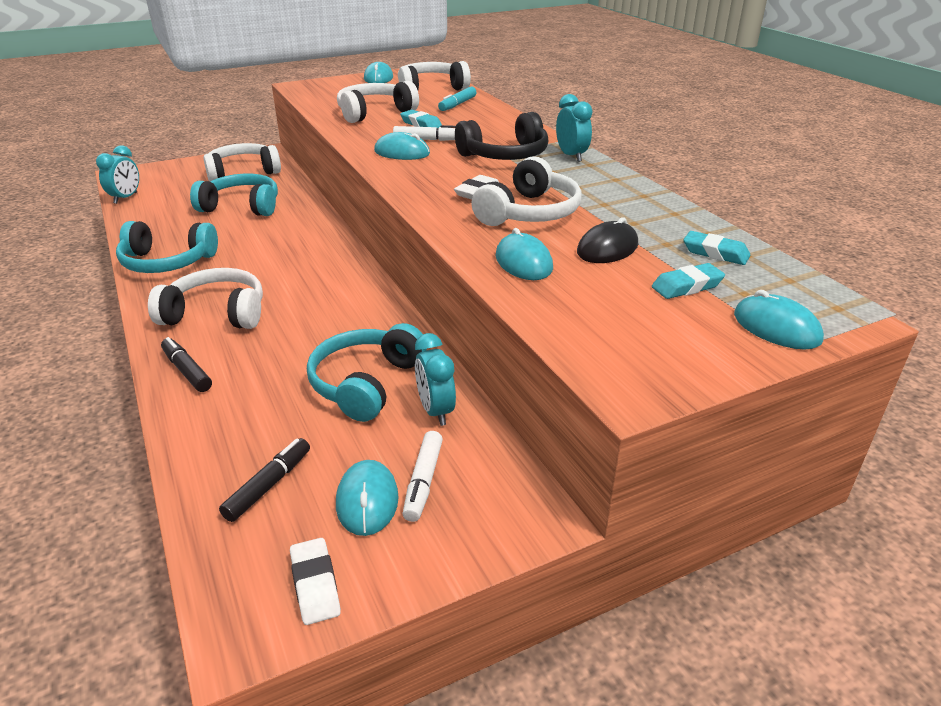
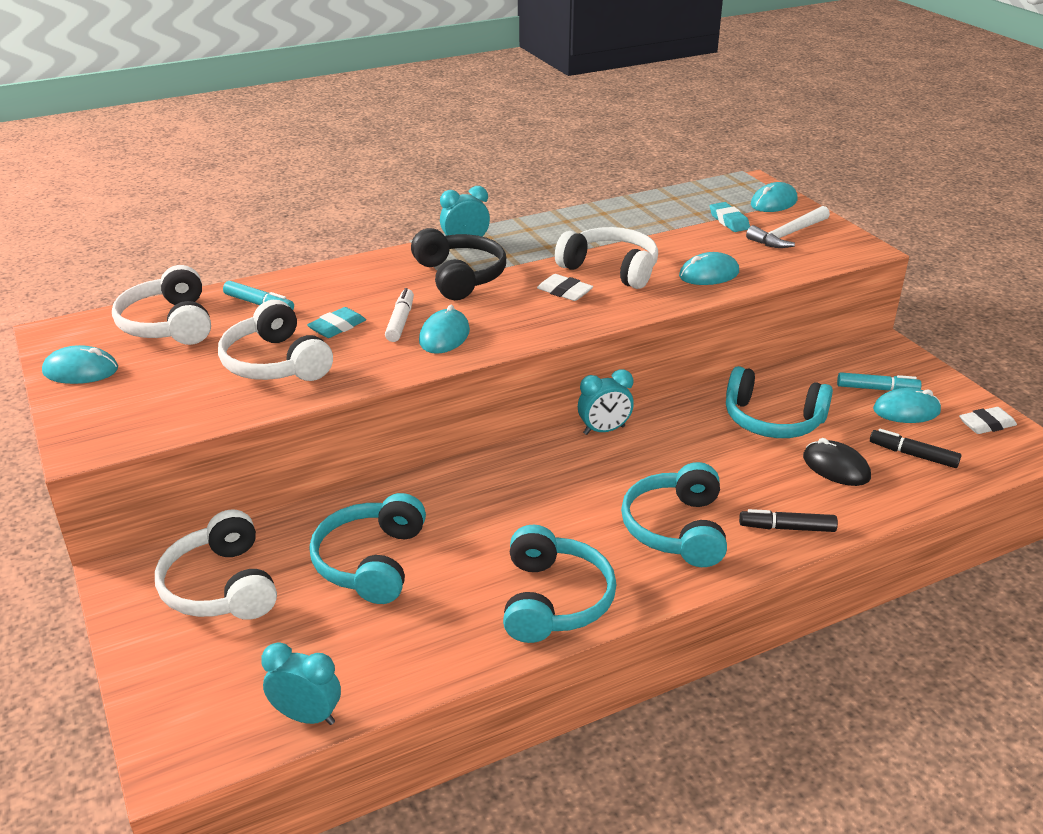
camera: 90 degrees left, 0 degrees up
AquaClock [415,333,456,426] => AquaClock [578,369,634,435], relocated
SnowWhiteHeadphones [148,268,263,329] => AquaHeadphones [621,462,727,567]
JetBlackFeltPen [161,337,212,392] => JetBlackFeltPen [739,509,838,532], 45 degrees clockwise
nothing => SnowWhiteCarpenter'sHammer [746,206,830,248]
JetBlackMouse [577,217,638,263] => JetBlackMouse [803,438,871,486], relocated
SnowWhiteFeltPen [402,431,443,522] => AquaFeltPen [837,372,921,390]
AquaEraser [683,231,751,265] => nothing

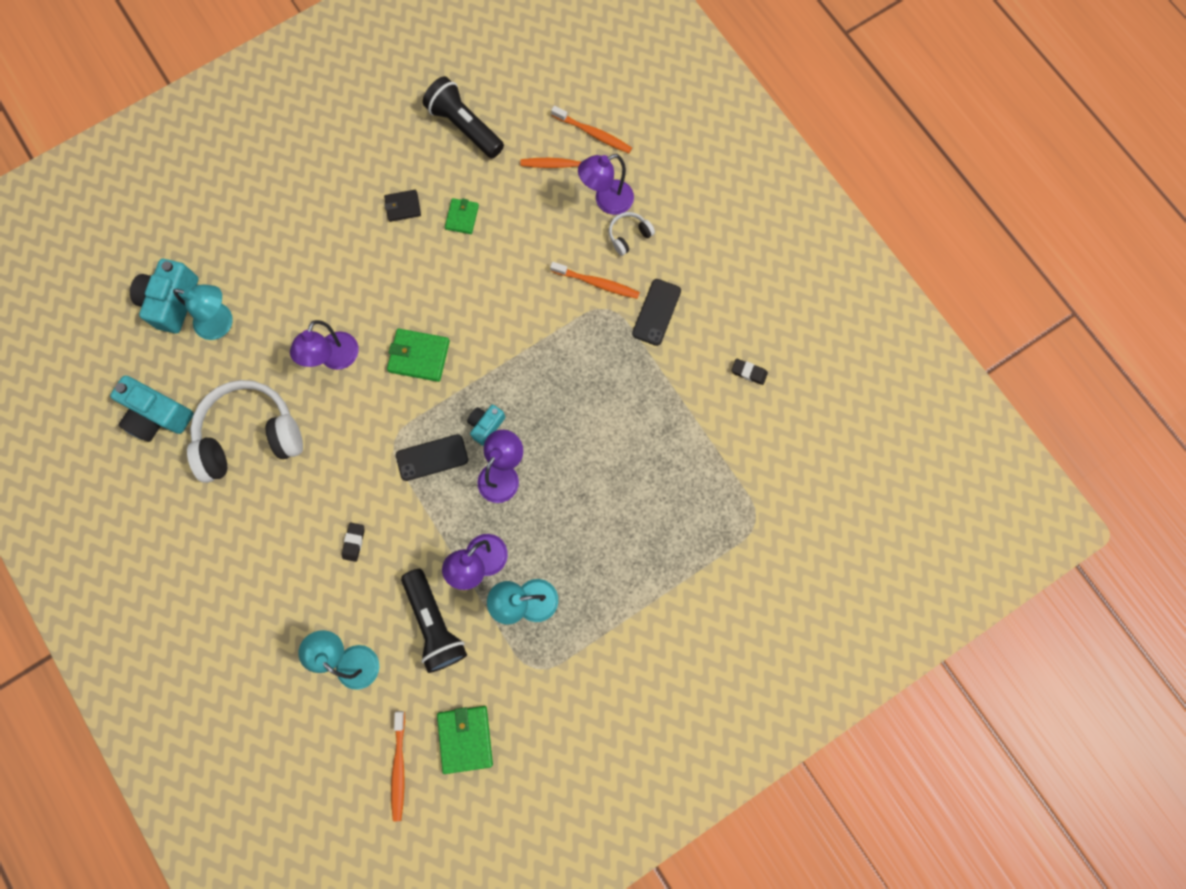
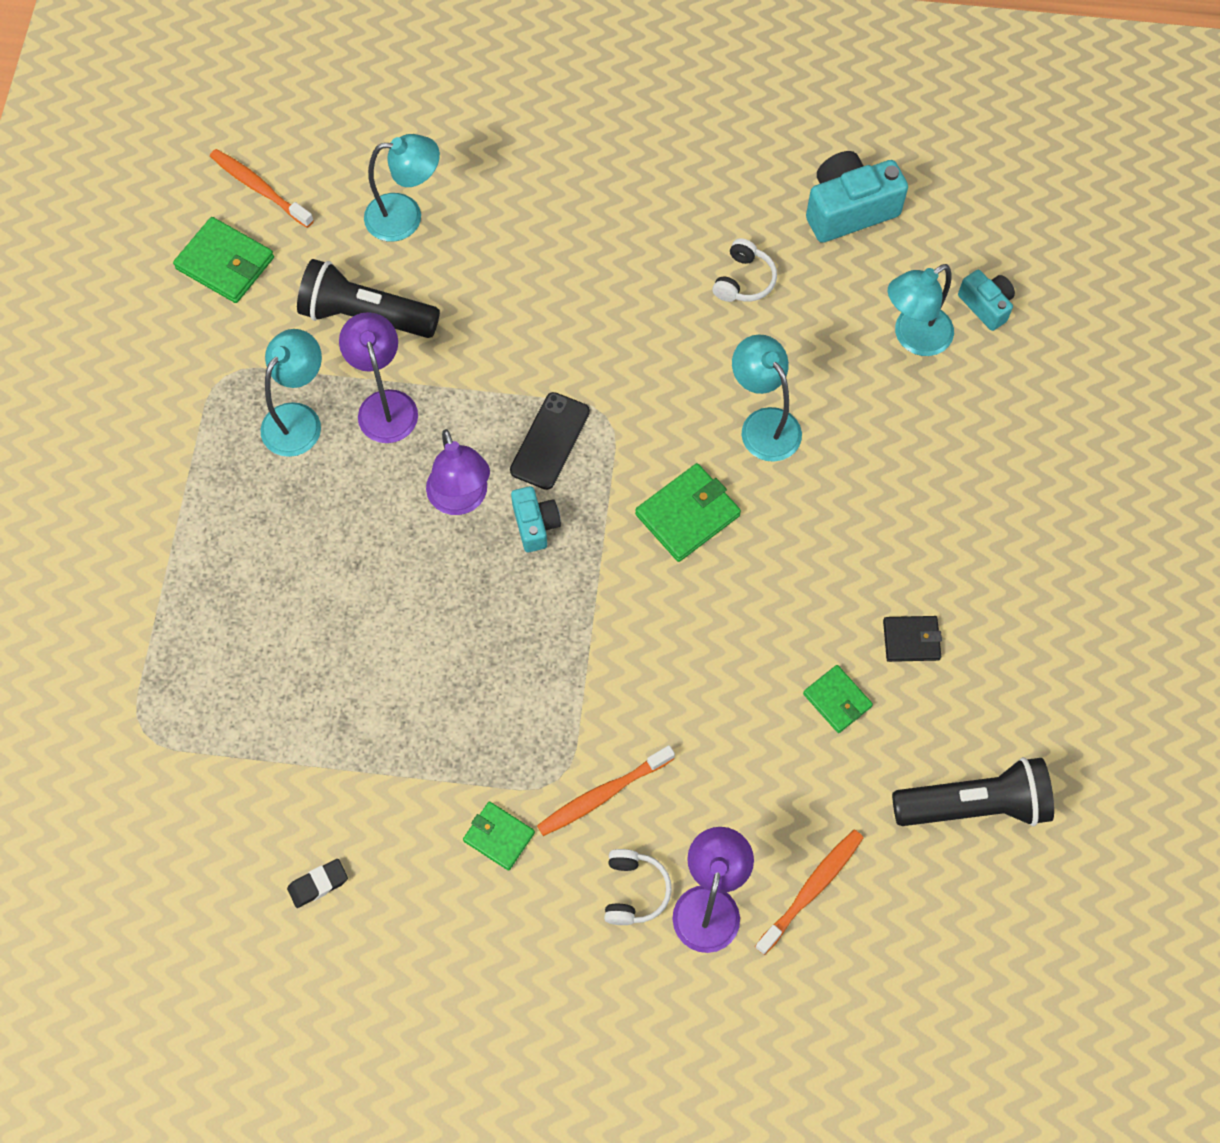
camera: 130 degrees right, 10 degrees down
JetBlackMobilePhone [632,279,681,346] => LeafGreenWallet [463,802,535,871]
SnowWhiteHeadphones [187,380,303,483] => SnowWhiteHeadphones [712,238,777,302], x0.43
VioletDeskLamp [290,320,359,370] => AquaDeskLamp [732,334,802,462]
JetBlackWallet [384,190,421,222] => JetBlackWallet [883,616,942,662], 60 degrees clockwise
AquaPhotoCamera [130,259,199,334] => AquaPhotoCamera [958,270,1015,331], x0.58
JetBlackEraser [342,523,365,562] => nothing
BrightOrangeDentalBrush [551,106,632,153] => nothing

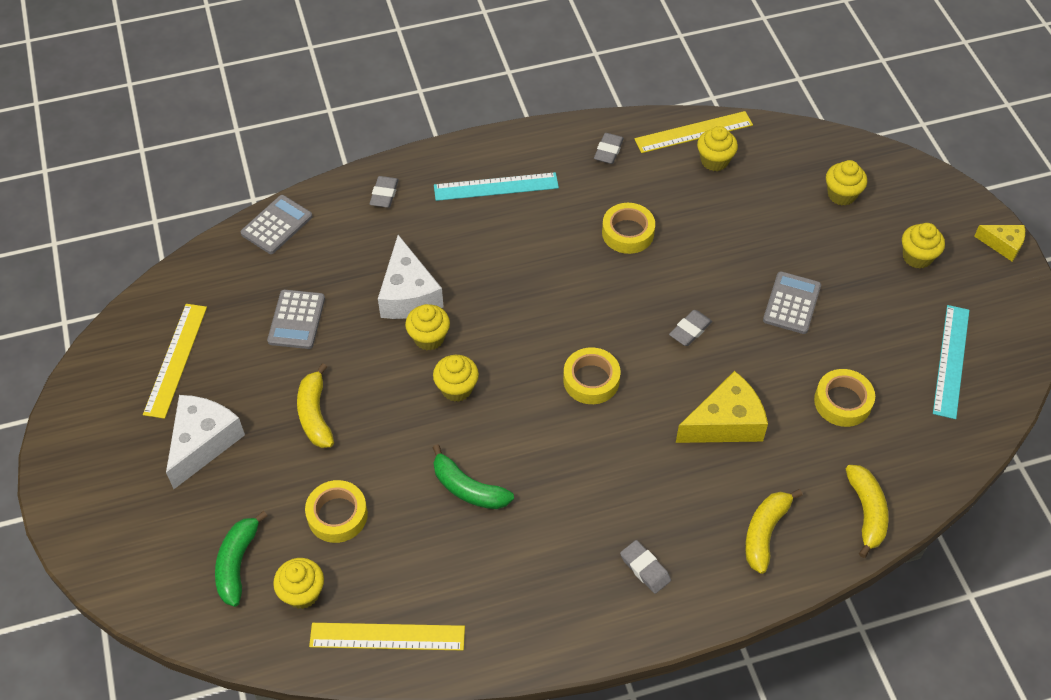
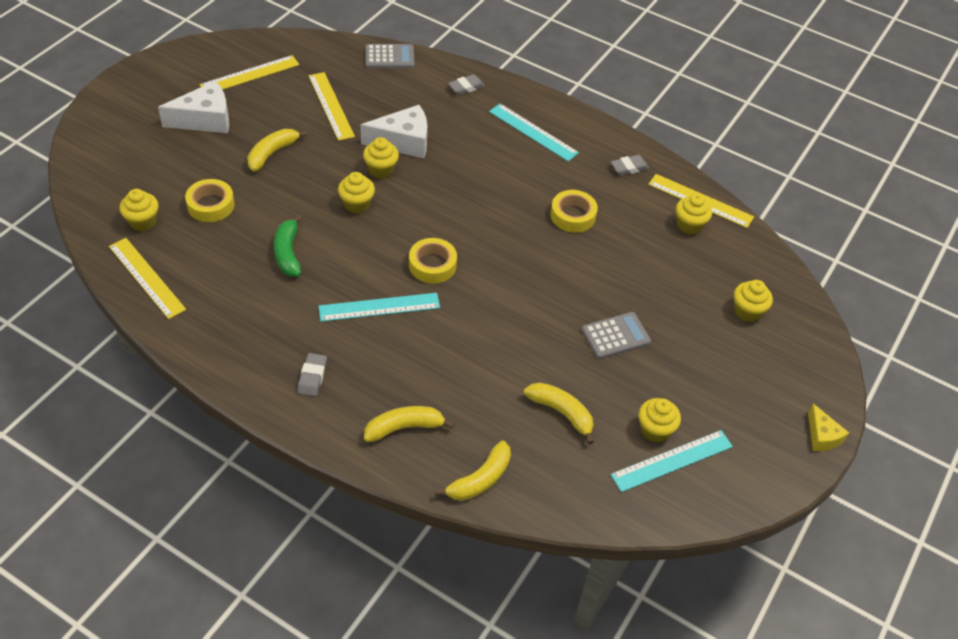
camera: 45 degrees right, 5 degrees down
GreyAddingMachine [267,290,325,349] => BrightYellowMeasuringStick [308,72,355,141]
nothing => AquaMeasuringStick [318,293,440,322]
SnowWhitePieceOfCheese [378,235,444,319] => SnowWhitePieceOfCheese [360,105,427,158], 135 degrees counterclockwise
BrightYellowStickyTape [814,369,875,427] => BrightYellowBanana [524,383,594,444]
BrightYellowFairyCake [902,223,945,268] => BrightYellowFairyCake [638,398,681,442], relocated
LeafGreenBanana [215,511,268,607] => nothing
GreyEraser [669,310,712,346] => nothing
BrightYellowPieceOfCheese [676,371,768,443] => nothing

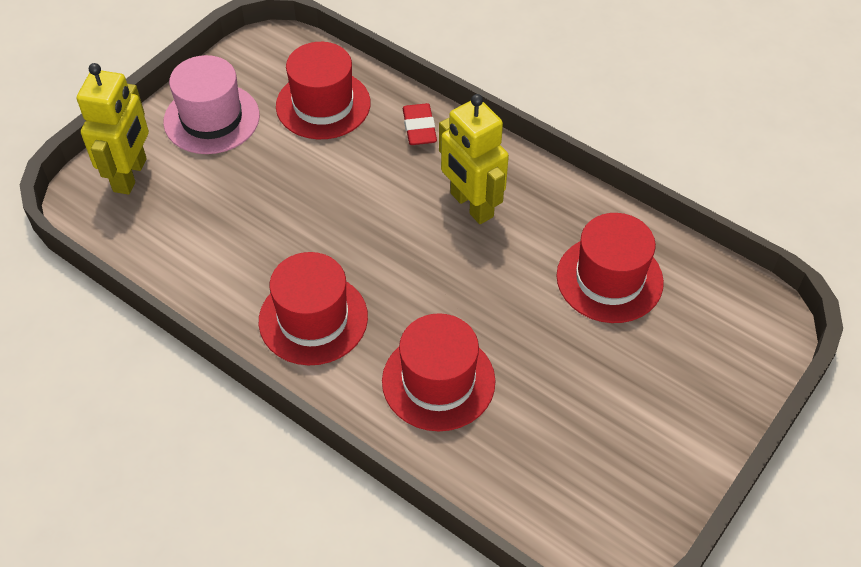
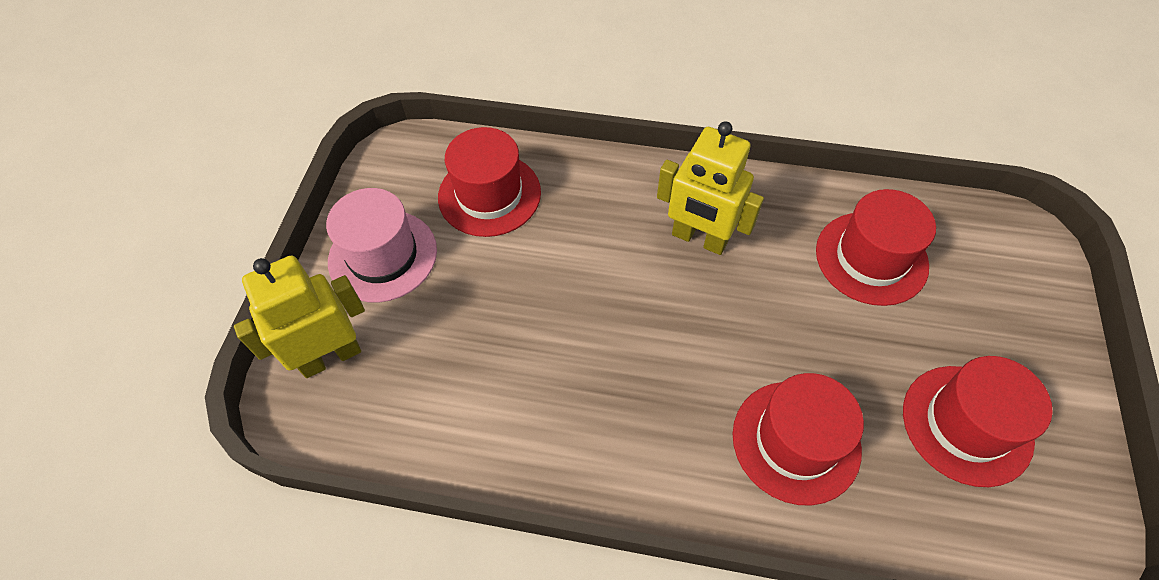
camera: 25 degrees left, 5 degrees up
BrightYellowToyRobot [77,63,149,195] => BrightYellowToyRobot [234,255,365,378], 105 degrees counterclockwise
ScarletTallHat [259,252,368,365] => ScarletTallHat [903,356,1053,487], relocated
ScarletEraser [403,103,437,145] => nothing

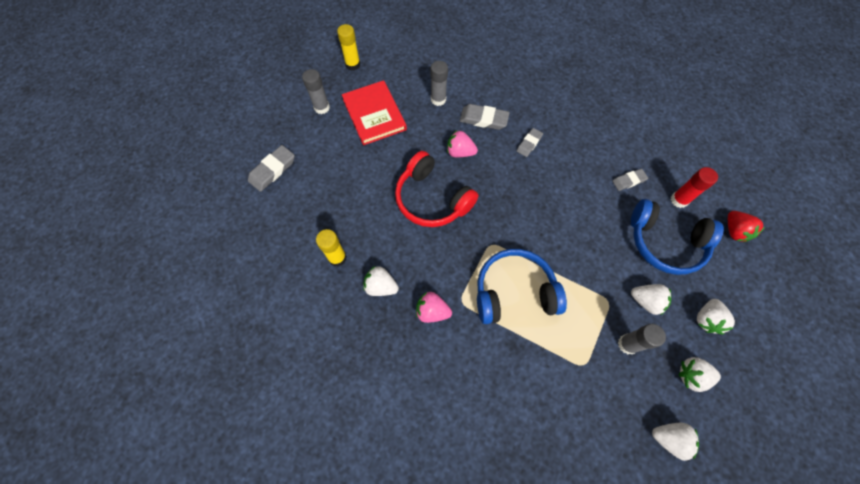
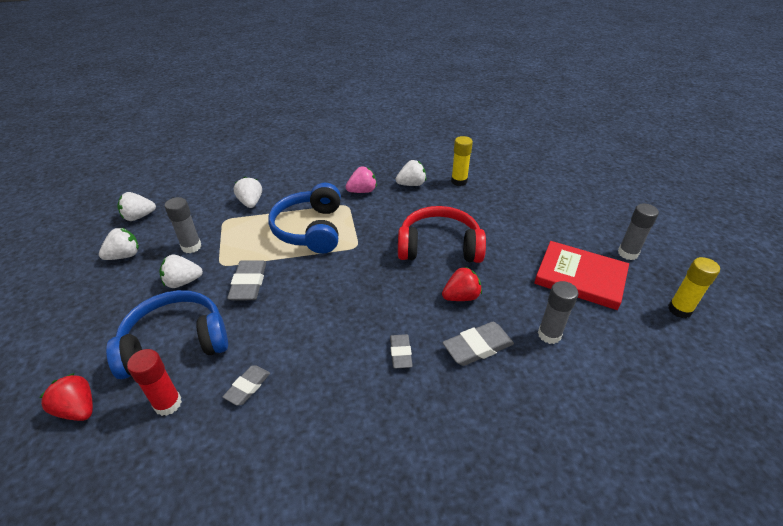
camera: 140 degrees right, 25 degrees down
GreyEraser [248,145,295,192] => GreyEraser [227,260,266,300], relocated
SnowWhiteStrawberry [697,299,735,334] => SnowWhiteStrawberry [234,177,262,208], relocated
BlueHeadphones [477,249,567,324] => BlueHeadphones [269,183,341,254], 135 degrees clockwise
RosePinkStrawberry [447,130,478,157] => ScarletStrawberry [442,267,482,301]

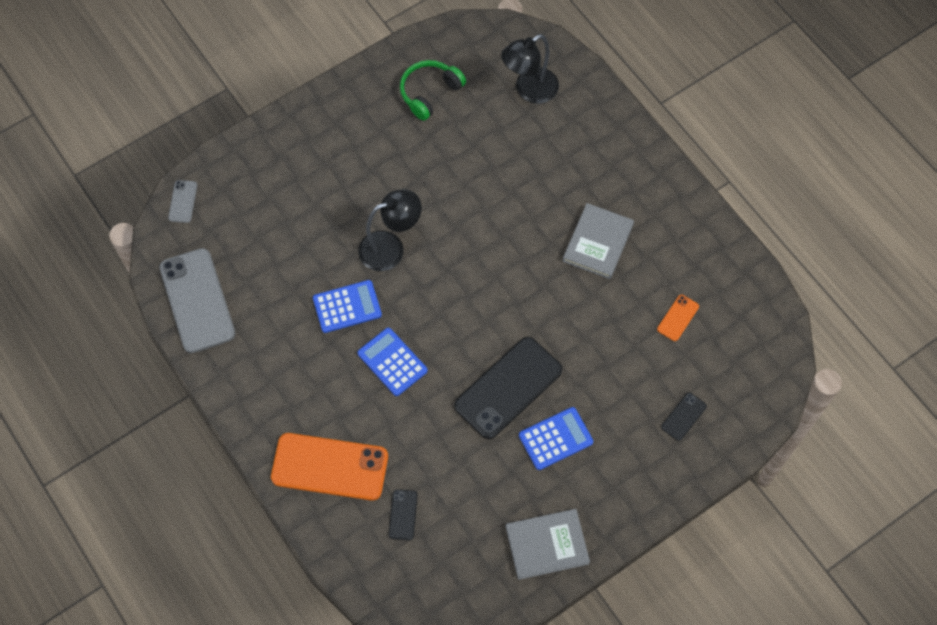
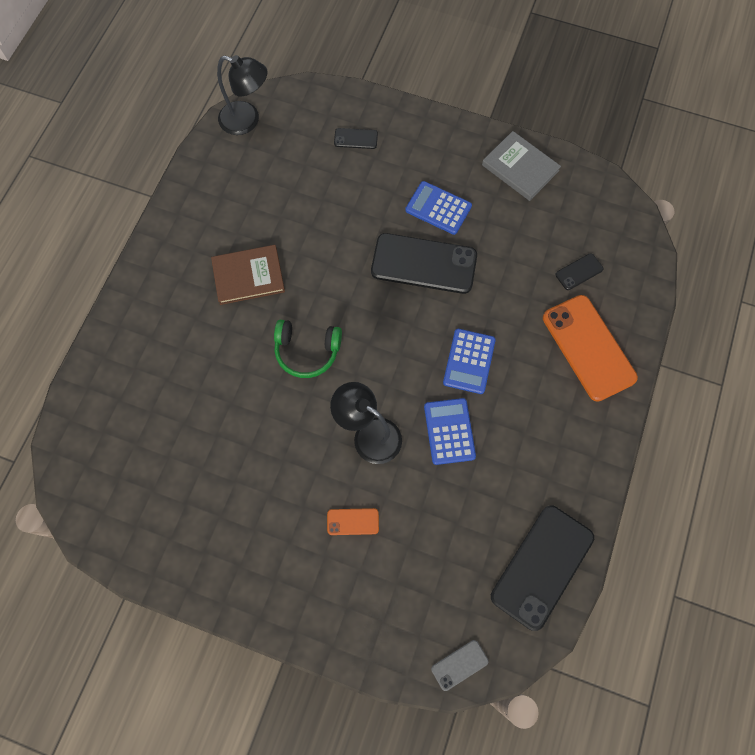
camera: 125 degrees left, 5 degrees up
GreyBook [563,203,634,279] => BrownBook [211,245,285,305]
JetBlackDeskLamp [501,34,559,104] => JetBlackDeskLamp [217,55,268,135], relocated
LeafGreenHeadphones [400,60,466,121] => LeafGreenHeadphones [274,320,342,378], relocated
BrightOrangeMobilePhone [657,295,699,341] => BrightOrangeMobilePhone [327,508,379,535], relocated
BlueAddingMachine [313,280,382,333] => BlueAddingMachine [424,398,476,465], 45 degrees clockwise
GreyMobilePhone [159,248,235,353] => JetBlackMobilePhone [491,506,594,631]

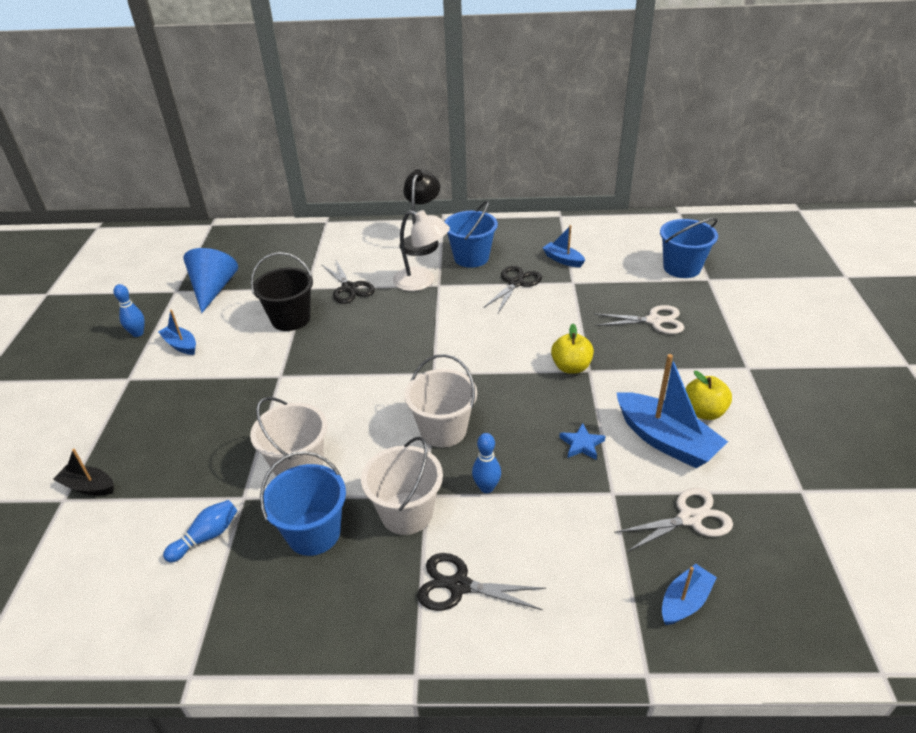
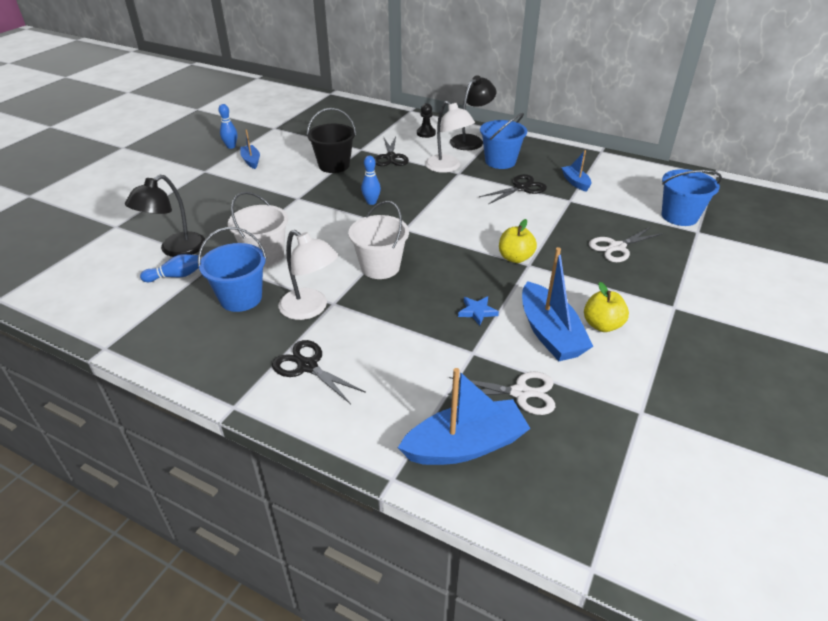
camera: 25 degrees right, 0 degrees up
nothing => JetBlackDeskLamp [125,175,205,257]
SnowWhiteBucket [361,437,443,535] => SnowWhiteDeskLamp [278,230,338,320]
BlueBowlingPin [472,433,501,493] => BlueBowlingPin [361,156,381,205], relocated
BlueToyBoat [662,564,717,625] => BlueToyBoat [398,368,531,465], x1.85
nothing => JetBlackChessPawn [417,103,436,138]
SnowWhiteShears [595,305,684,334] => SnowWhiteShears [589,227,663,262], 120 degrees clockwise
JetBlackToyBoat [53,449,114,495] => nothing
BlueCone [183,248,238,313] => nothing

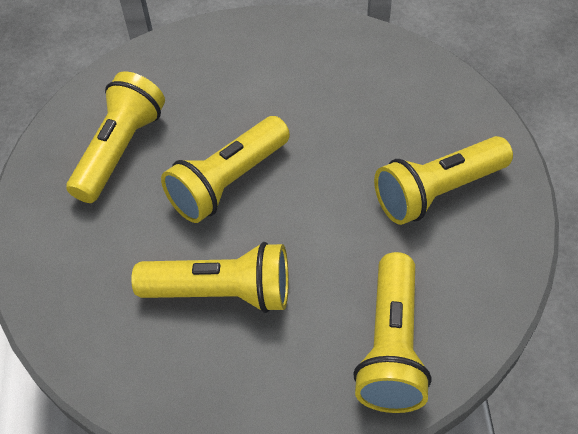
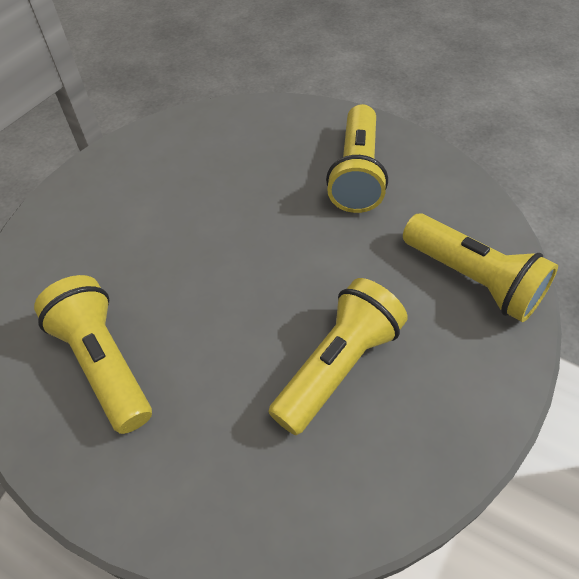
camera: 55 degrees left, 0 degrees up
BrightYellowTorch [161,116,290,223] => nothing

